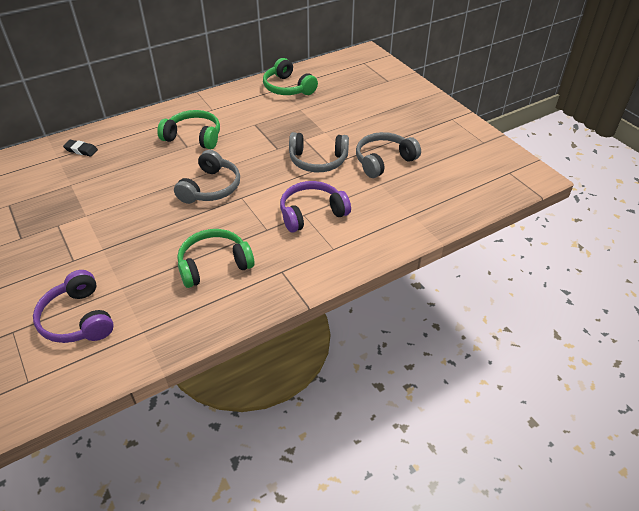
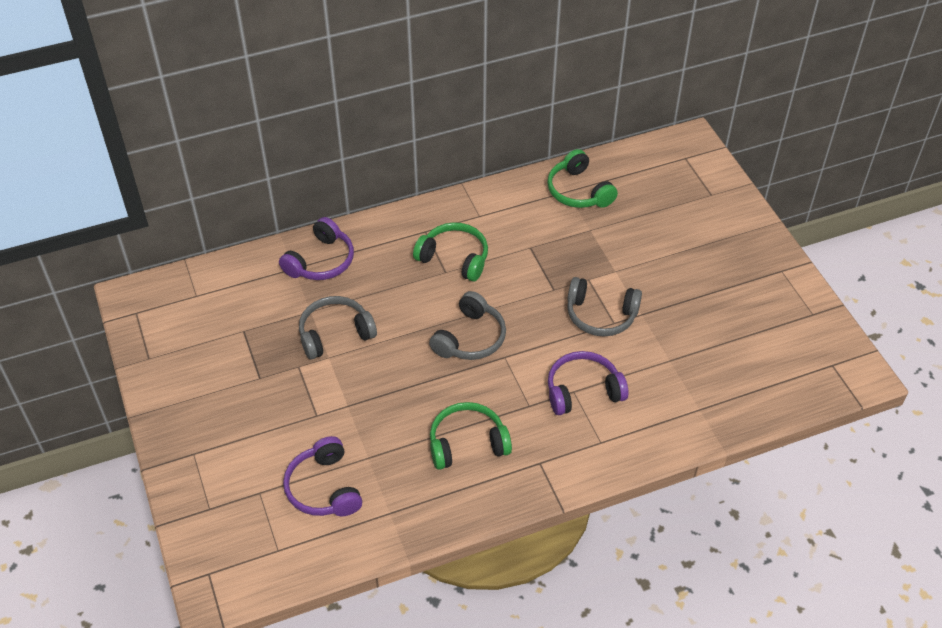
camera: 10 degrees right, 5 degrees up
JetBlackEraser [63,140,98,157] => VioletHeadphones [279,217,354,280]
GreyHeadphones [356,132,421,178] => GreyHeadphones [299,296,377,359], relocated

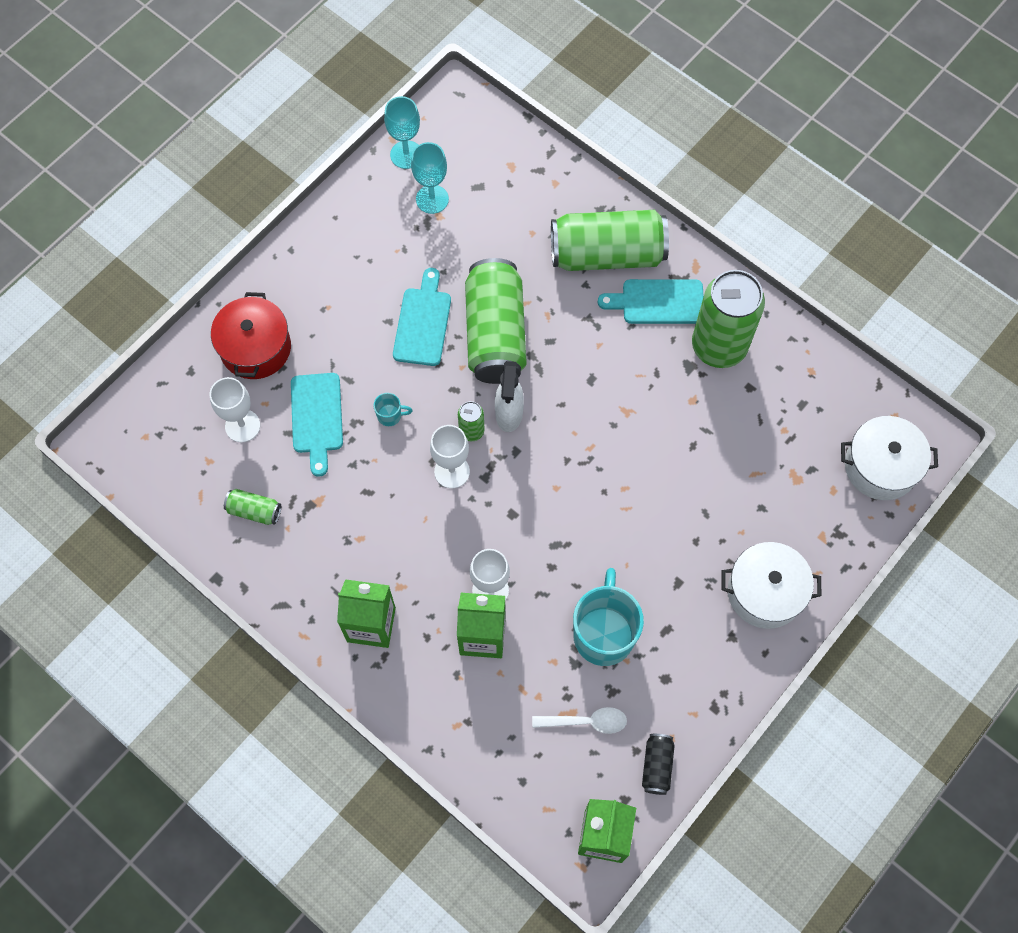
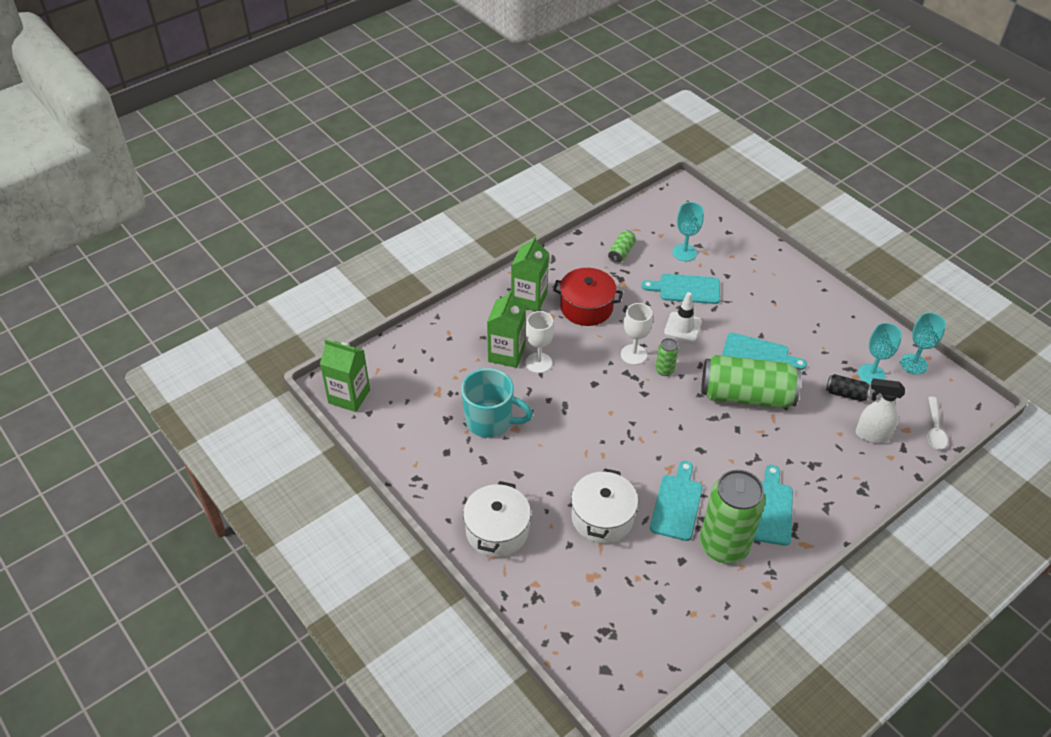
camera: 100 degrees right, 20 degrees down
ScarletStockpot [211,292,291,379] => ScarletStockpot [553,268,623,326], relocated
SnowWhiteStockpot [841,416,938,500] => SnowWhiteStockpot [571,468,638,544], relocated
nothing => AquaCuttingBoard [650,461,703,541]
AquaTeaMug [373,393,412,426] => SnowWhiteSafetyCone [664,292,702,342]
SnowWhiteGoblet [210,377,260,442] => AquaGoblet [672,202,704,261]
JetBlackSodaCan [642,734,675,795] => JetBlackSodaCan [826,374,871,401], relocated
SnowWhiteSprayBottle [495,361,524,432] => SnowWhiteSprayBottle [855,378,905,443], relocated
SnowWhiteTablespoon [532,707,627,734] => SnowWhiteTablespoon [928,397,948,450], relocated
LeafGreenSodaCan [551,210,669,271] => nothing

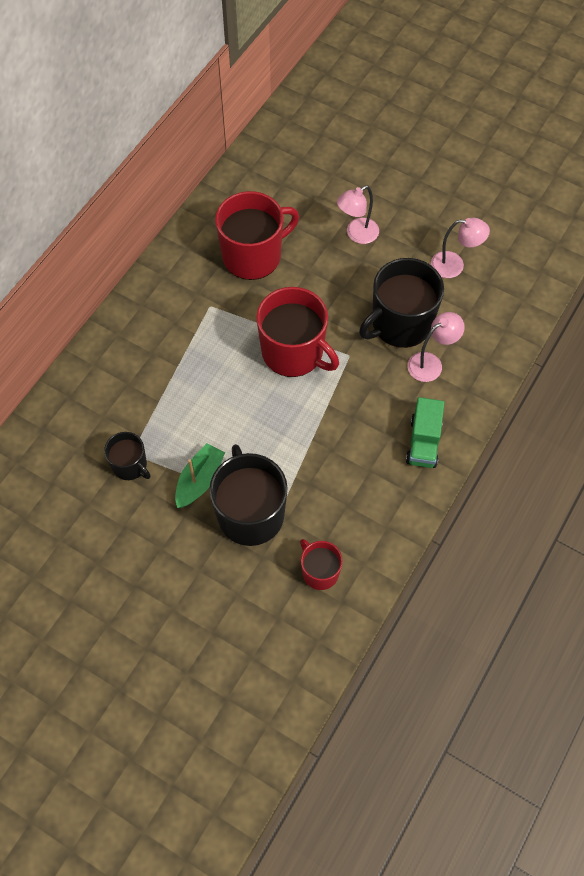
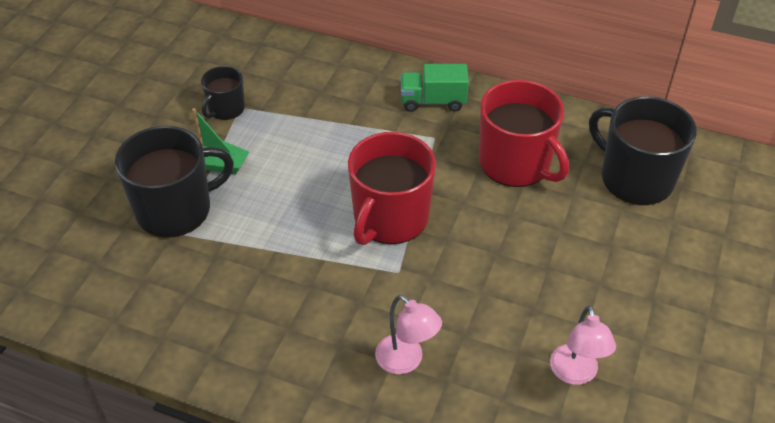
camera: 80 degrees right, 15 degrees down
LeafGreenLorry [406,397,445,468] => LeafGreenLorry [401,64,469,112], relocated
JetBlackTeaMug [359,258,444,348] => JetBlackTeaMug [589,96,697,205], relocated
ScarletTeaMug [300,539,343,590] => nothing
RosePinkDeskLamp [337,185,379,244] => nothing

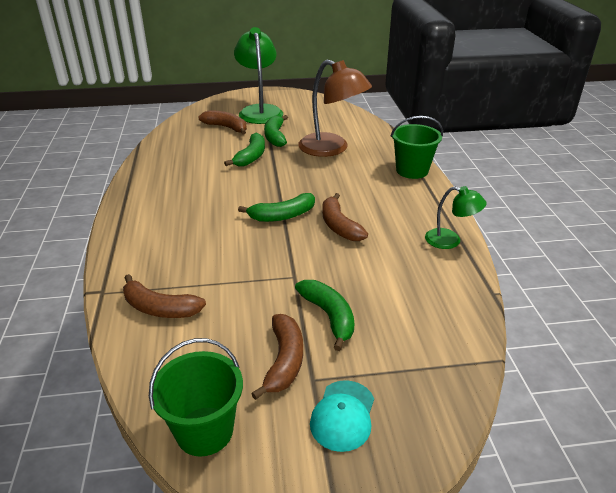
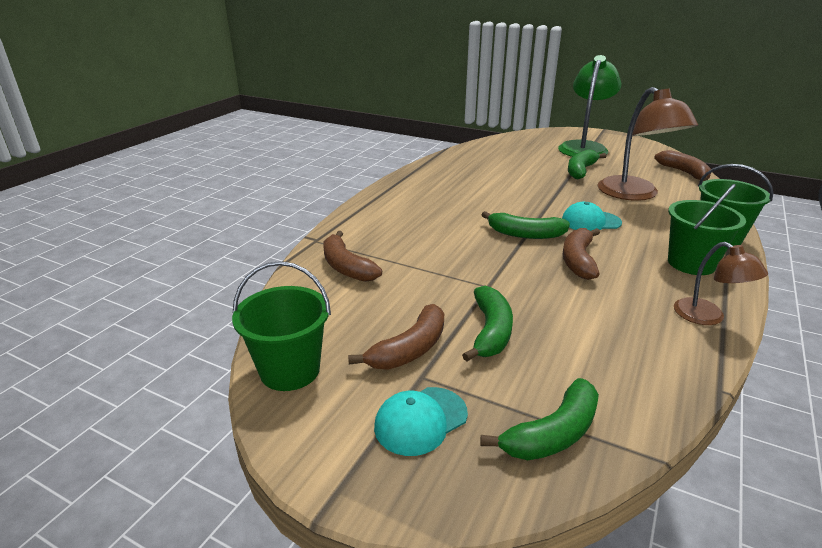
camera: 35 degrees right, 5 degrees down
LeafGreenBanana [224,133,265,167] => LeafGreenBanana [480,378,599,460], relocated
nothing => AquaBaseballCap [562,202,622,231]
BrownBanana [199,110,247,135] => BrownBanana [654,150,711,181], relocated
nothing => LeafGreenBucket [668,184,746,275]
LeafGreenDeskLamp [425,186,487,249] => BrownDeskLamp [674,242,768,325]

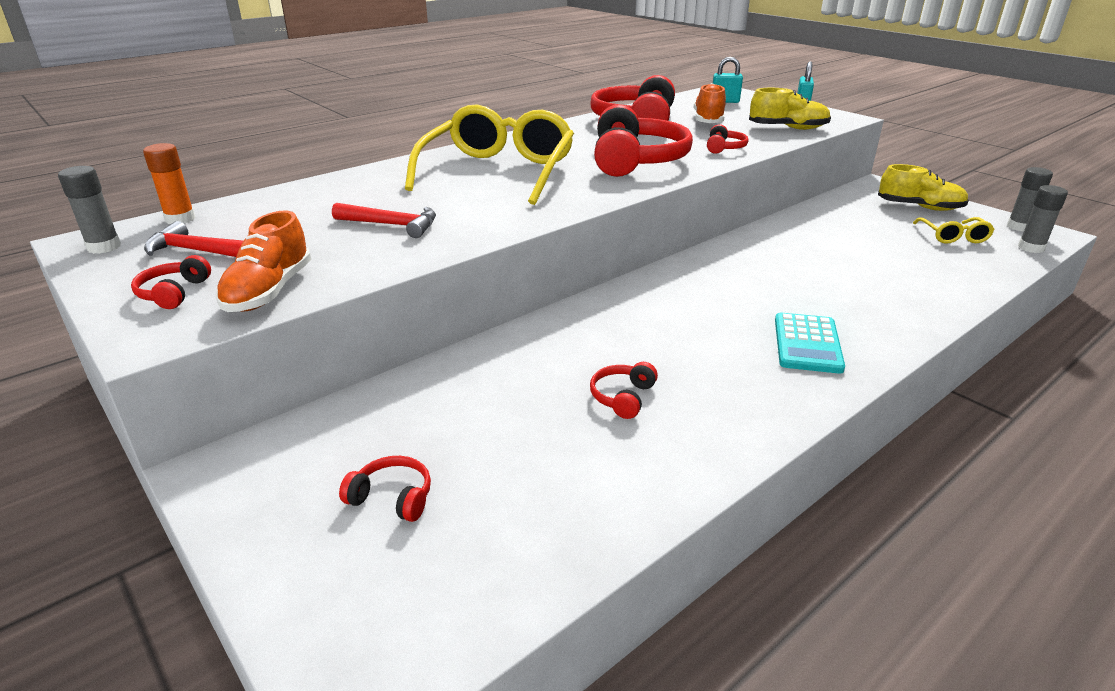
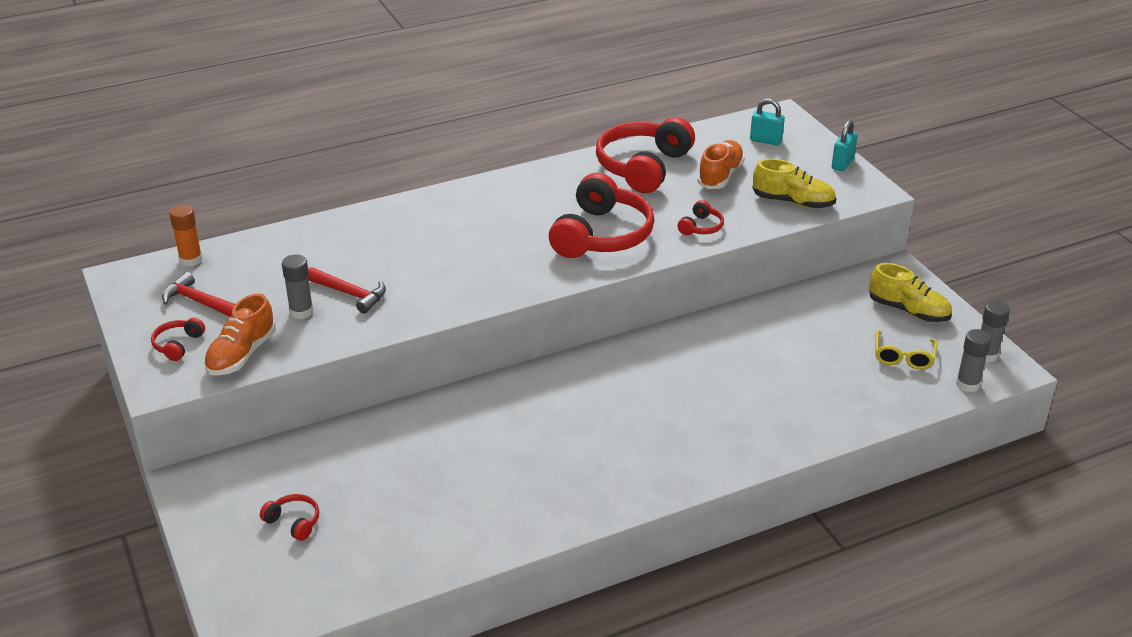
camera: 15 degrees right, 5 degrees up
GreyGlueStick [58,166,121,254] => GreyGlueStick [282,254,313,319], relocated
BrightYellowSpectacles [405,105,574,205] => nothing
ScarletHeadphones [590,362,658,419] => nothing
AquaAddingMachine [775,313,845,374] => nothing

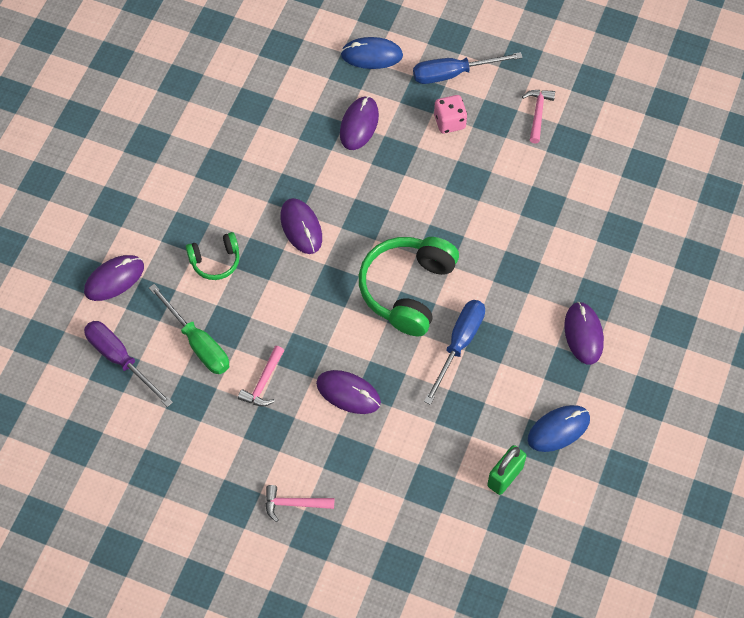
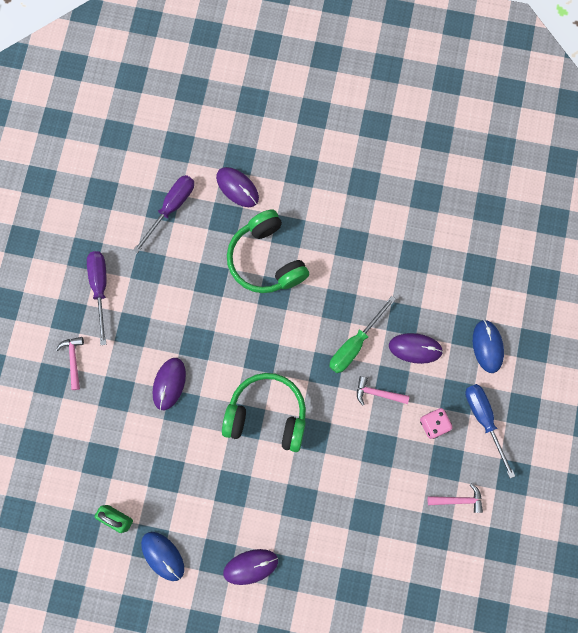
camera: 80 degrees right, 15 degrees up
nothing => VioletScrewdriver [87,251,107,345]
LeafGreenHeadphones [186,232,240,280] => LeafGreenHeadphones [227,209,309,293], x1.89
LeafGreenScrewdriver [149,284,229,374] => LeafGreenScrewdriver [329,296,396,373], relocated
RosePinkCarpenter'sHammer [238,346,284,406] => RosePinkCarpenter'sHammer [357,376,409,406], relocated
VioletMouse [280,198,322,254] => nothing
BlueScrewdriver [424,300,485,405] => nothing

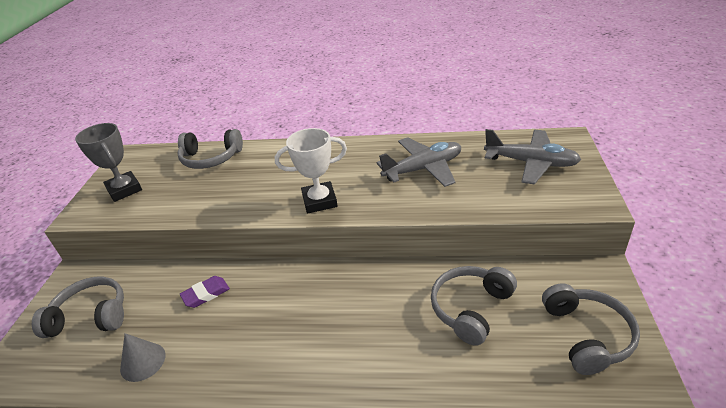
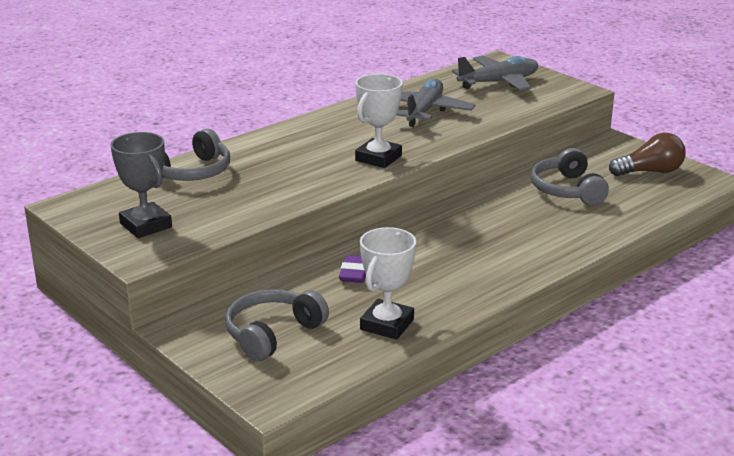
camera: 50 degrees left, 10 degrees down
GreyAwardCup [75,123,142,202] => GreyAwardCup [110,132,172,238], 45 degrees clockwise
GreyCone [120,333,166,382] => SnowWhiteAwardCup [360,227,416,340]
GreyHeadphones [542,283,640,375] => BrownLightbulb [609,133,686,176]

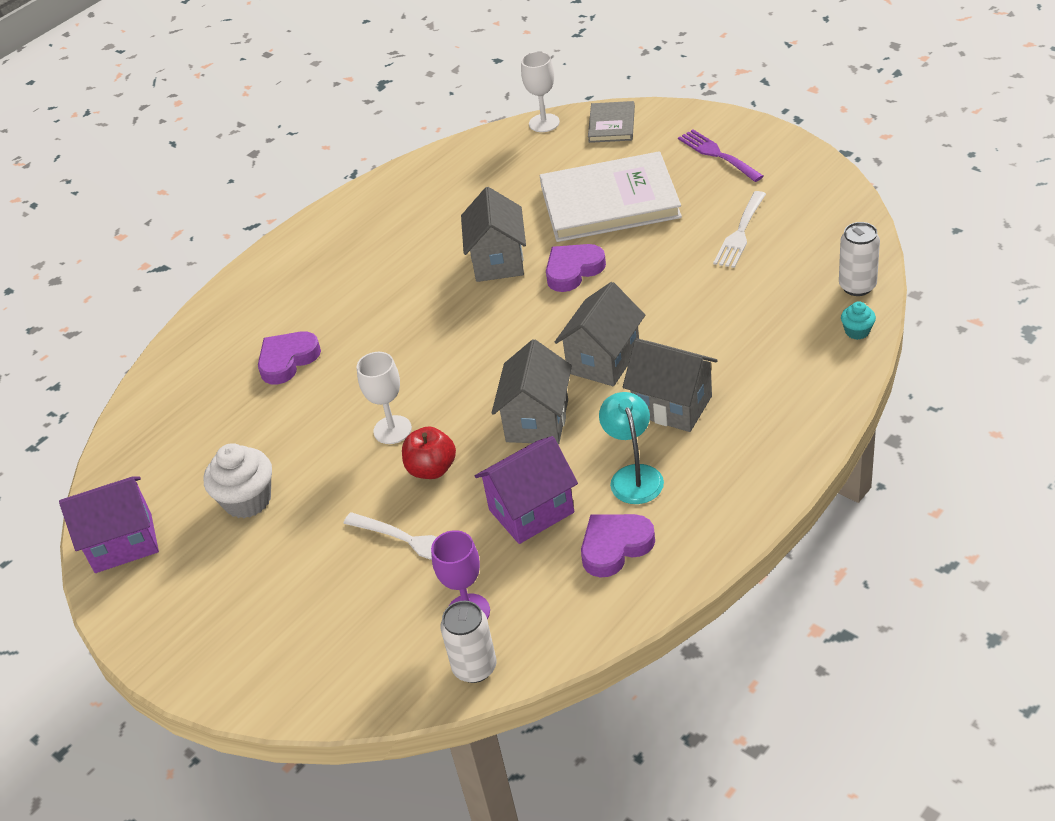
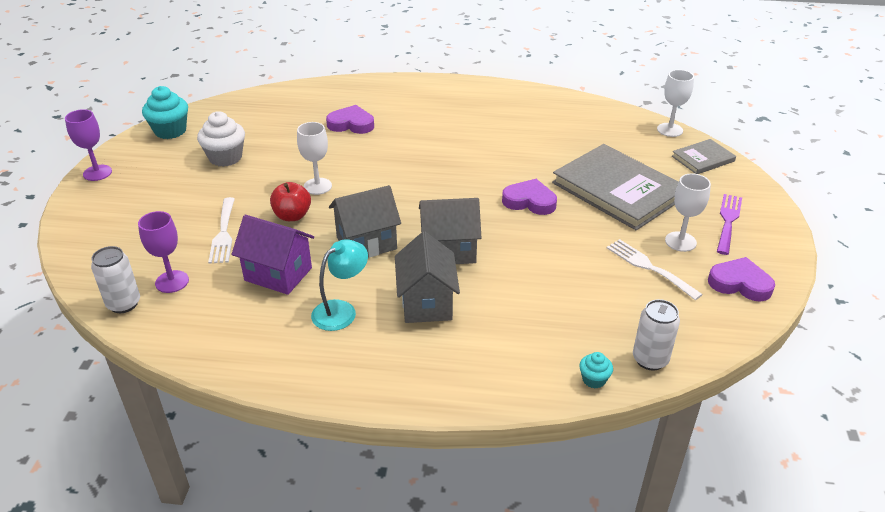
camera: 50 degrees right, 5 degrees down
nothing => VioletGoblet [65,109,112,181]
VioletCottage [59,476,159,573] => AquaFairyCake [142,86,188,139]
SnowWhiteBook [540,151,682,242] => GreyBook [552,144,678,230]
SnowWhiteTableFork [713,191,766,268] => SnowWhiteTableFork [607,239,703,300], 60 degrees clockwise
nothing => SnowWhiteGoblet [665,174,711,252]
VioletHeartShape [581,514,655,577] => VioletHeartShape [708,257,775,302], relocated
GreyCottage [461,187,526,282] => nothing

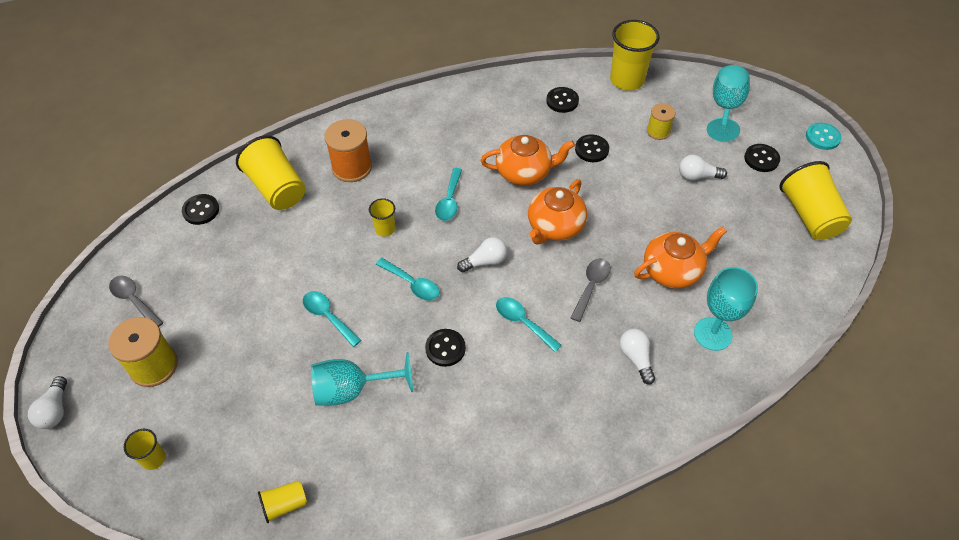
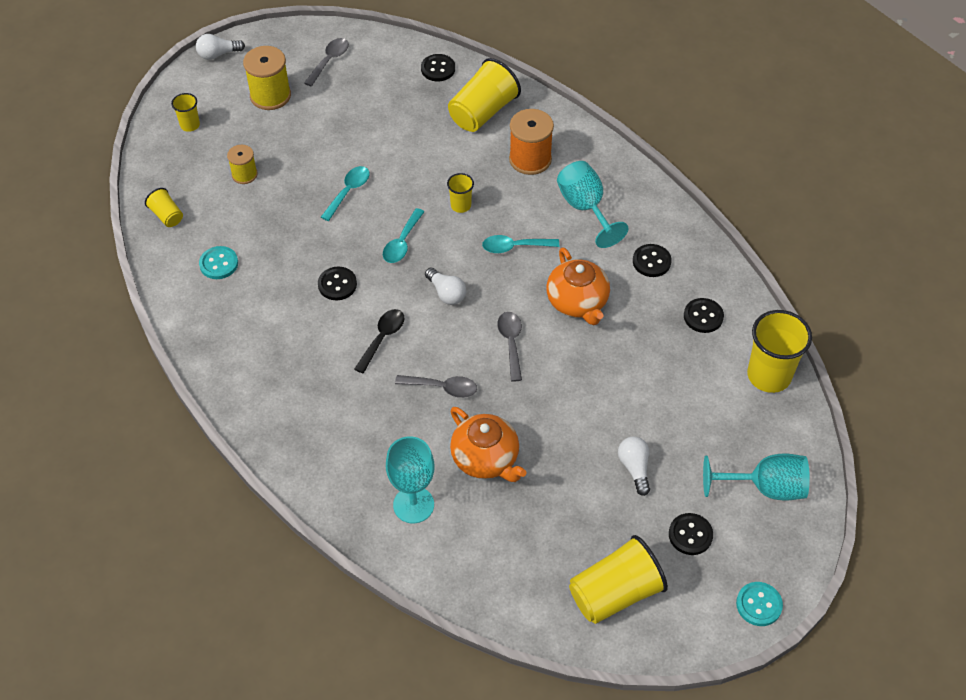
camera: 75 degrees right, 0 degrees up
nothing => AquaSewingButton [199,246,238,279]
BrightYellowBobbin [647,103,675,140] => BrightYellowBobbin [227,145,258,184], relocated
AquaTablespoon [496,297,562,352] => JetBlackTablespoon [354,309,405,373]
BrightOrangeTeaPot [528,179,587,245] => GreyTablespoon [497,312,522,381]
AquaGoblet [311,352,413,406] => AquaGoblet [557,161,629,248], relocated
JetBlackSewingButton [575,134,609,162] => JetBlackSewingButton [633,244,672,277], relocated
SnowWhiteLightbulb [619,329,655,384] => nothing

